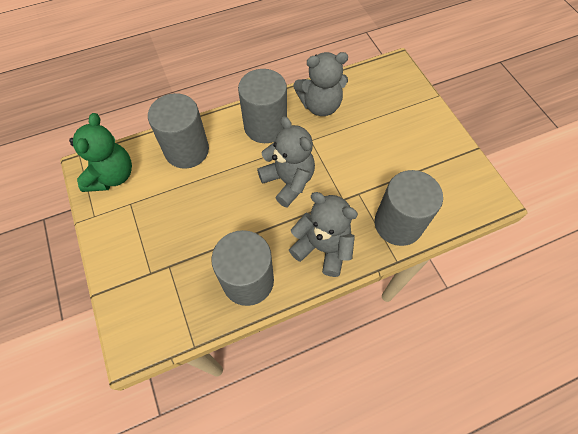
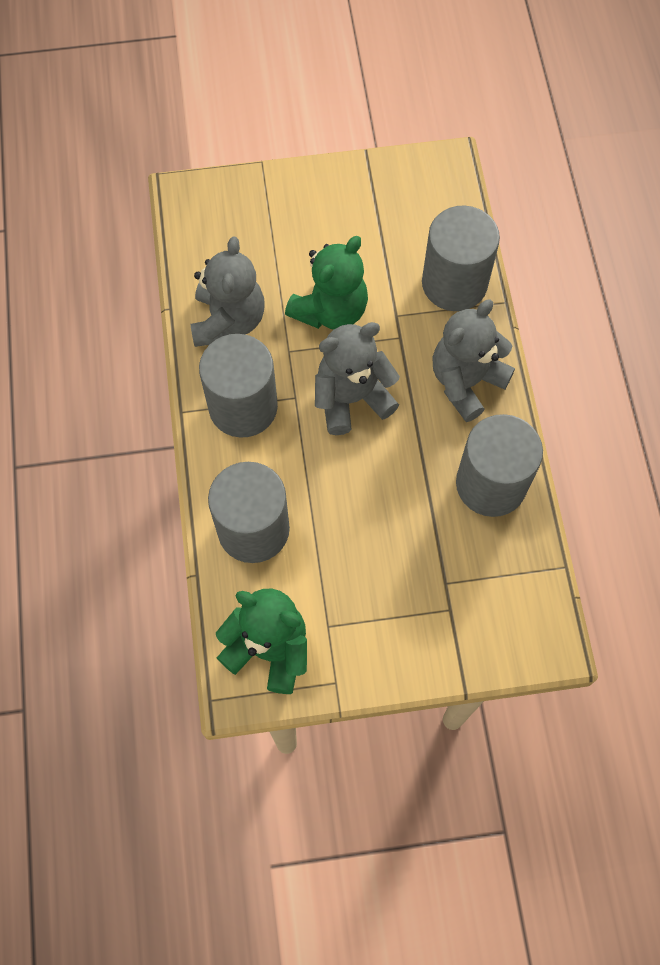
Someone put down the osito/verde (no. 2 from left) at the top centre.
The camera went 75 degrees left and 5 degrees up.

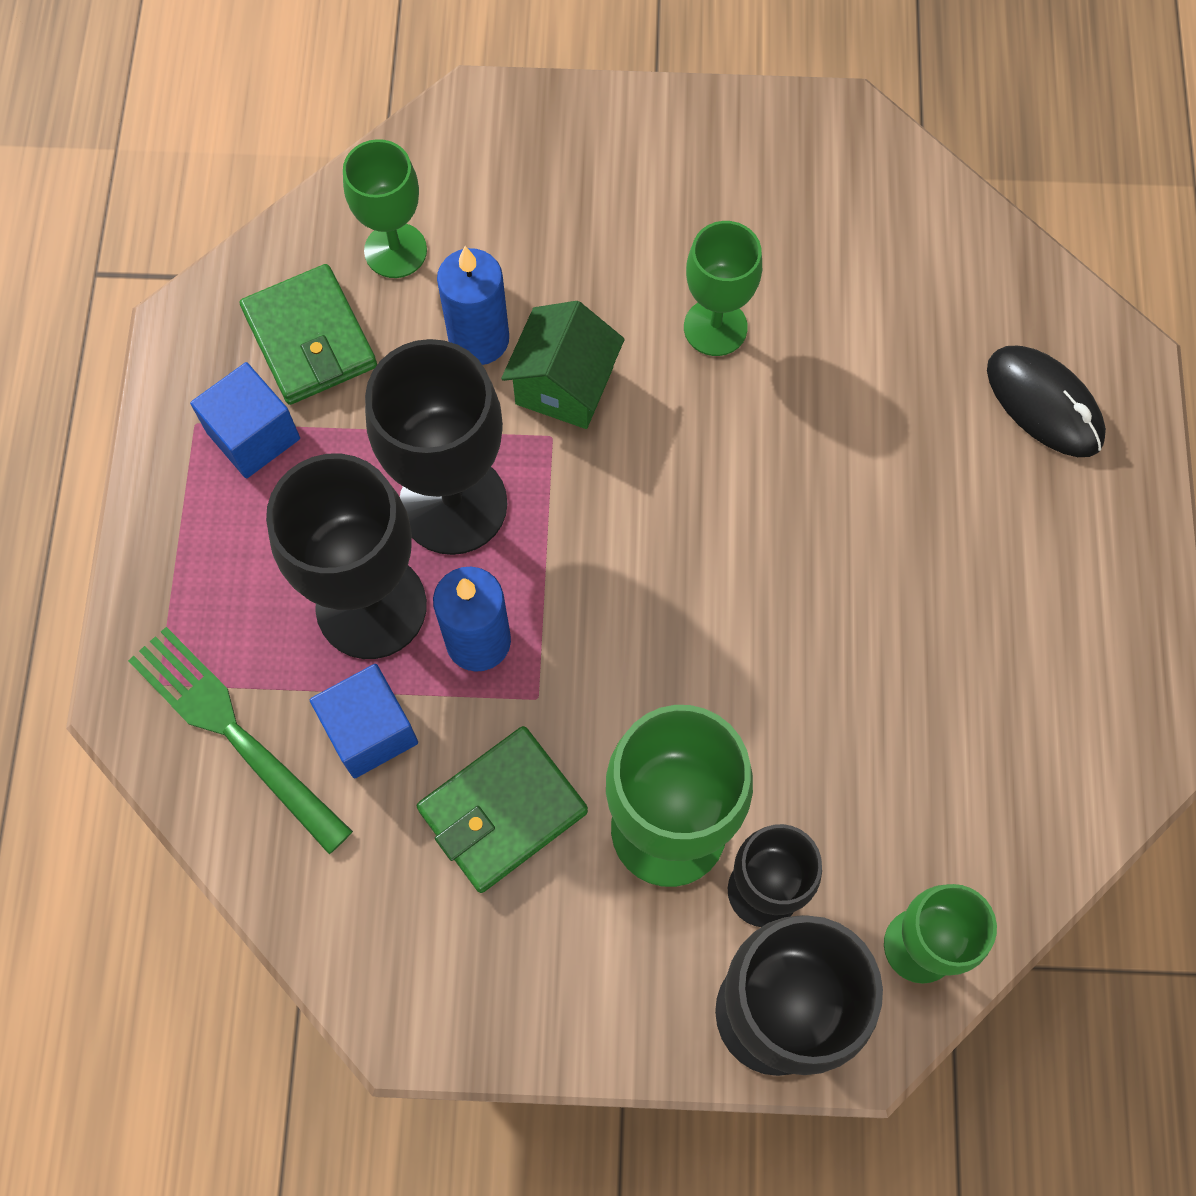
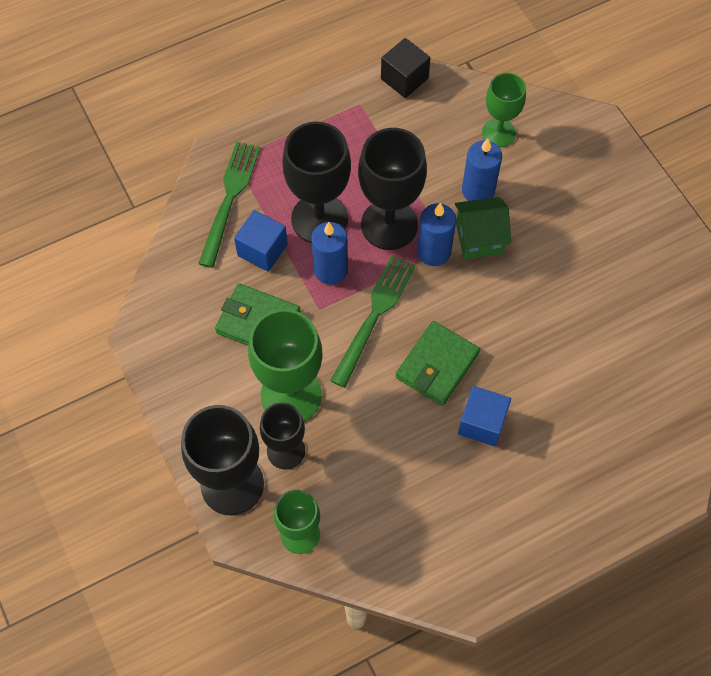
Someone took away the copa/verde (no. 3 from left) at the top centre.
Someone took away the ratón/negro at the middle right.
Someone put down the tenedor/verde (no. 2 from left) at the centre.
Someone put down the cubo/negro at the top centre.
Someone put down the vela/azul (no. 2 from left) at the centre.
Someone carried the cubo/azul (no. 1 from left in the first image) from the middle left to the middle right.
Someone carried the cartera/verde (no. 1 from left in the first image) from the top left to the centre.
The camera went 60 degrees right and 5 degrees down.

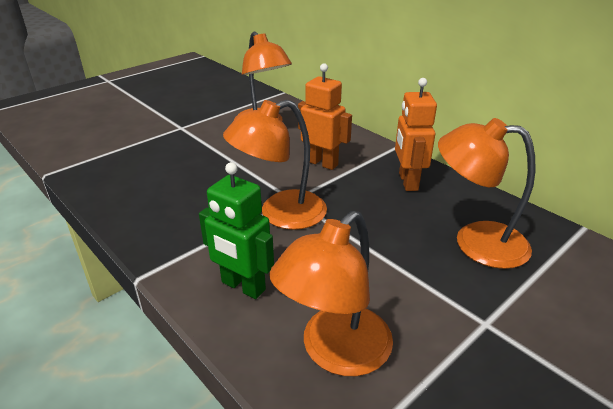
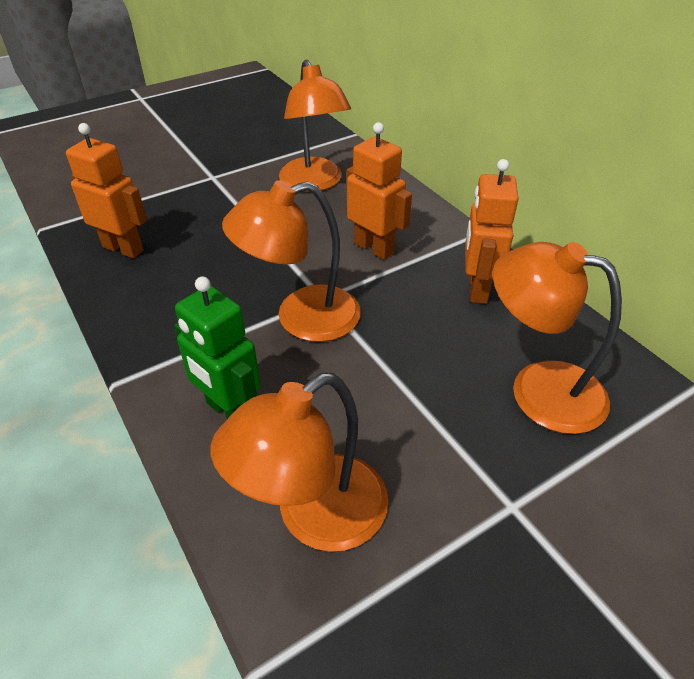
Someone put down the robot/naranja (no. 1 from left) at the top left.
The camera went 10 degrees right and 10 degrees up.

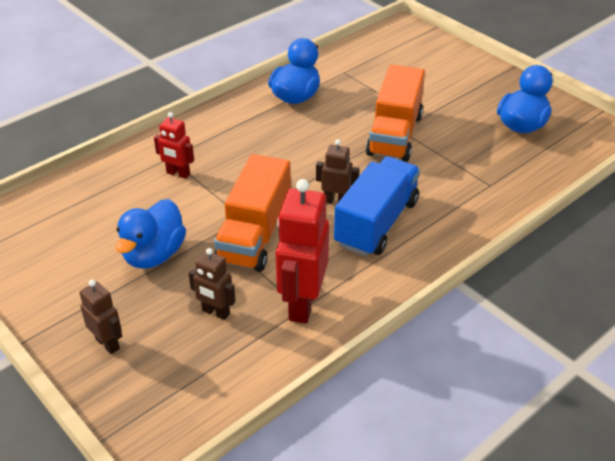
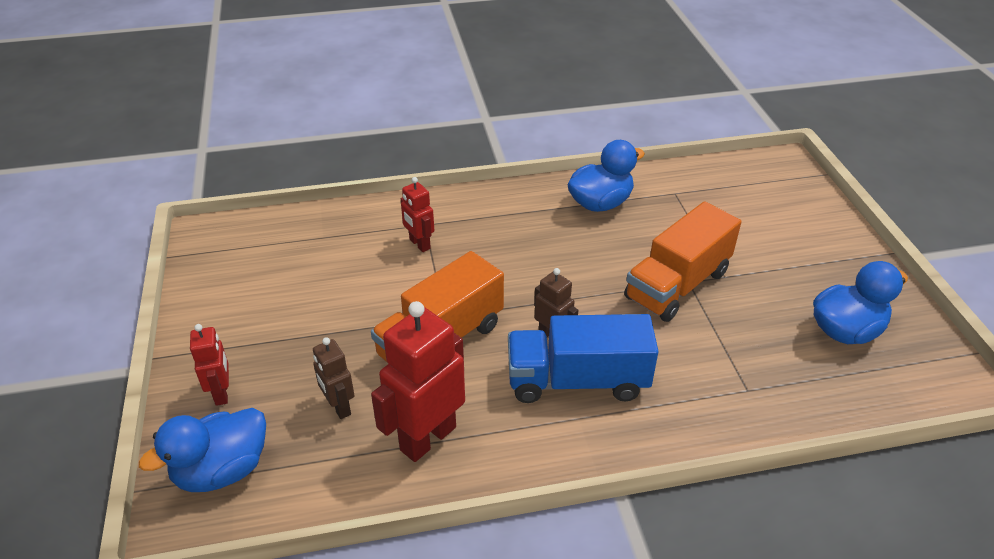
Someone carried the pato/azul (no. 1 from left) from the middle left to the bottom left.
Someone repainted the robot/marrón (no. 1 from left) at the bottom left, which became the robot/rojo (no. 1 from left) at the middle left.
Someone rotated the camión/azul at the centre by 150 degrees counterclockwise.
The camera went 30 degrees right and 0 degrees up.

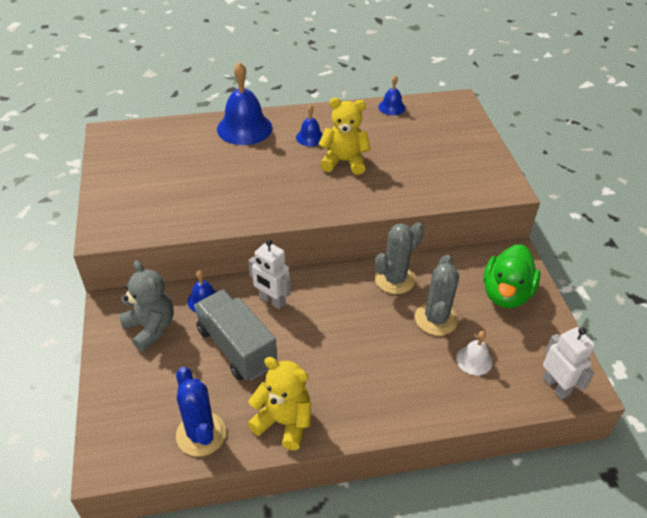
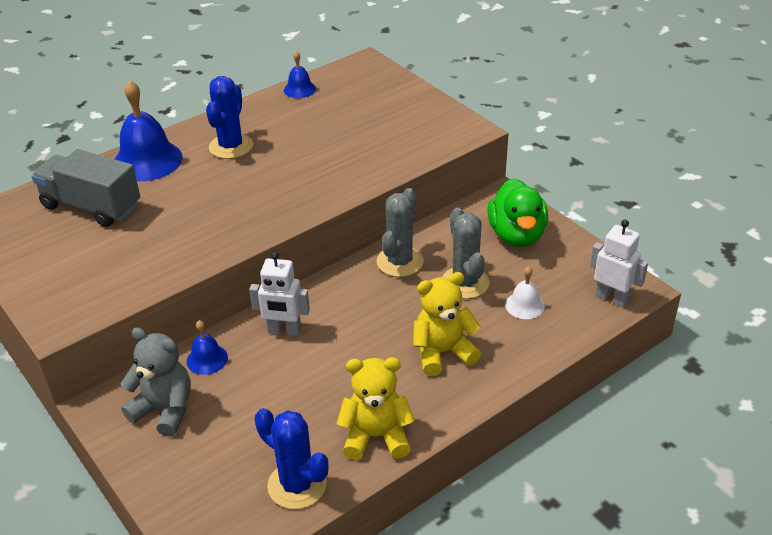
Someone carried the camión/gris from the centre to the middle left.
Someone carried the osito/amarillo (no. 2 from left) from the top centre to the centre.
Someone swapped the campana/azul (no. 3 from left) at the top centre for the cactus/azul (no. 1 from left) at the top left.
The camera went 25 degrees left and 5 degrees down.

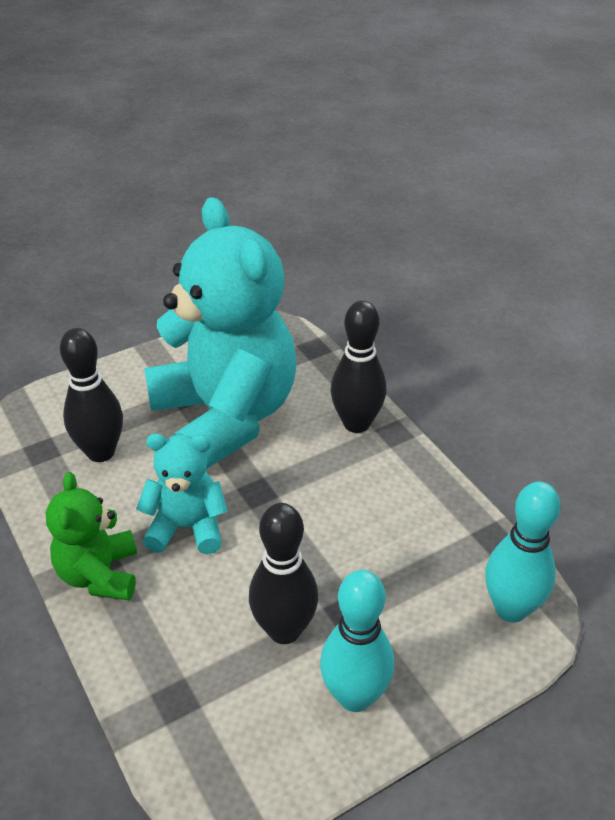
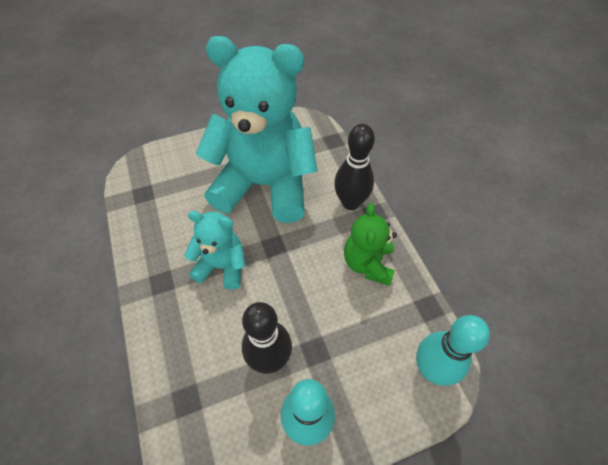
Someone took away the bolo/negro (no. 1 from left) at the middle left.
Someone carried the osito/verde from the middle left to the centre.
Someone rotated the osito/turquesa (no. 2 from left) at the centre by 60 degrees counterclockwise.
The camera went 10 degrees right and 15 degrees up.

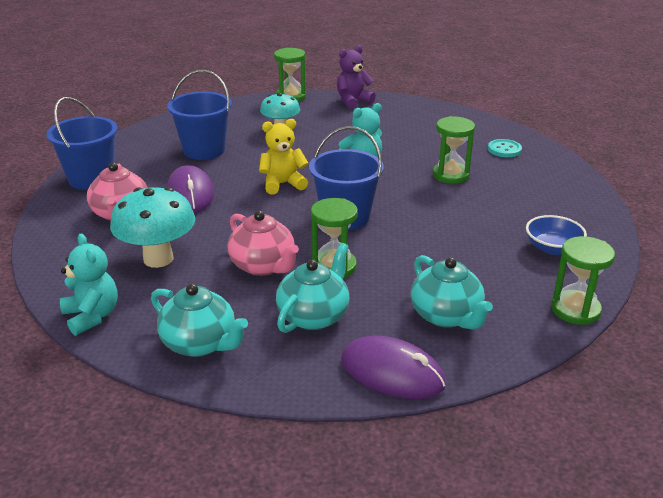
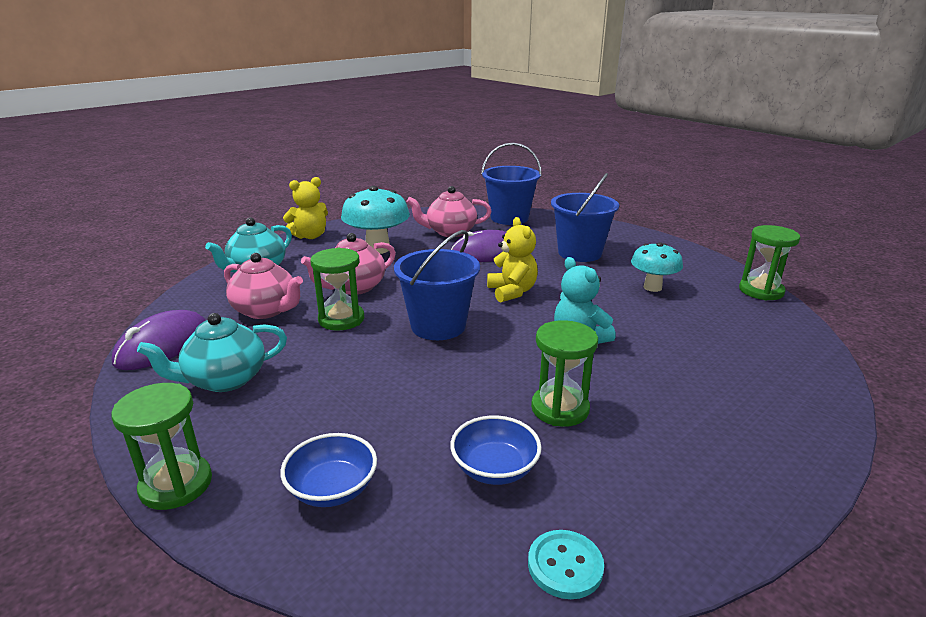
Someone took away the osito/morado at the top centre.
Someone put down the cuenco/azul (no. 2 from left) at the bottom centre.
Someone carried the botón/turquesa from the top right to the bottom centre.
Someone repainted the osito/turquesa (no. 1 from left) at the middle left, which became the osito/amarillo (no. 1 from left) at the middle left.
Someone repainted the tetera/turquesa (no. 2 from left) at the centre, which became the tetera/rosa (no. 1 from left) at the middle left.
The camera went 90 degrees right and 5 degrees down.

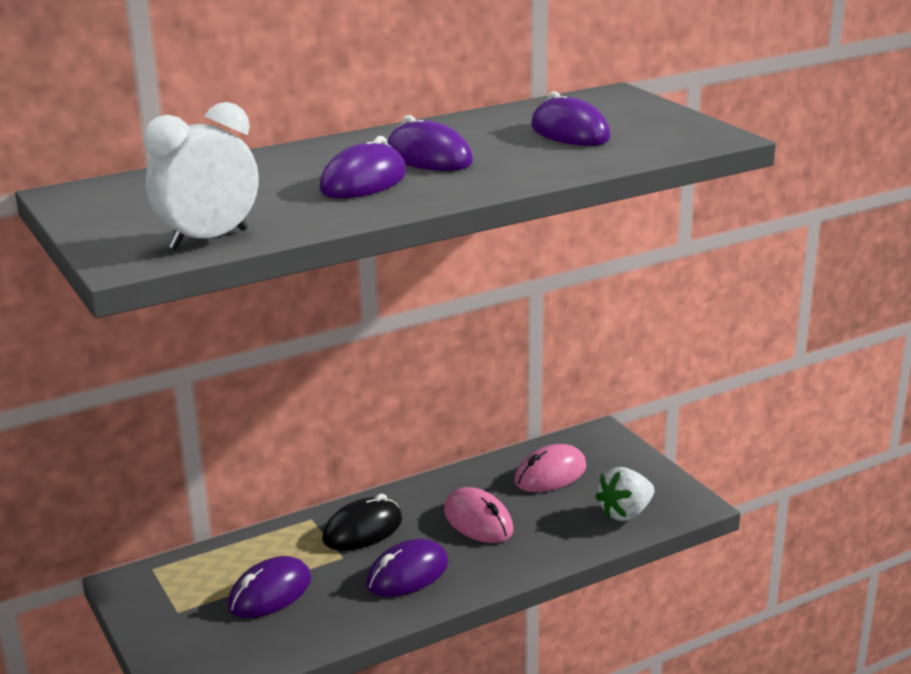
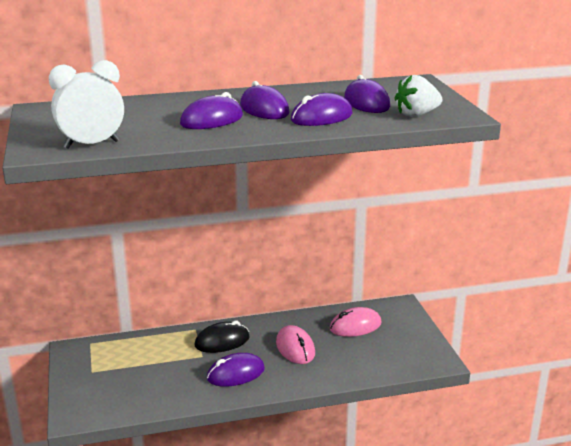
Someone carried the ratón/morado (no. 1 from left in the first image) from the bottom left to the top centre.
Someone carried the fresa/blanco from the bottom right to the top right.
The camera went 15 degrees right and 0 degrees up.

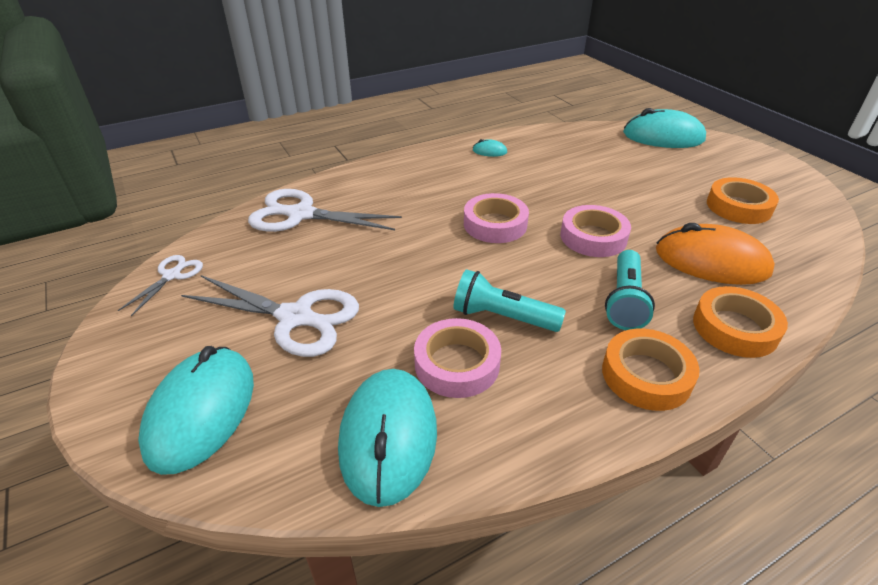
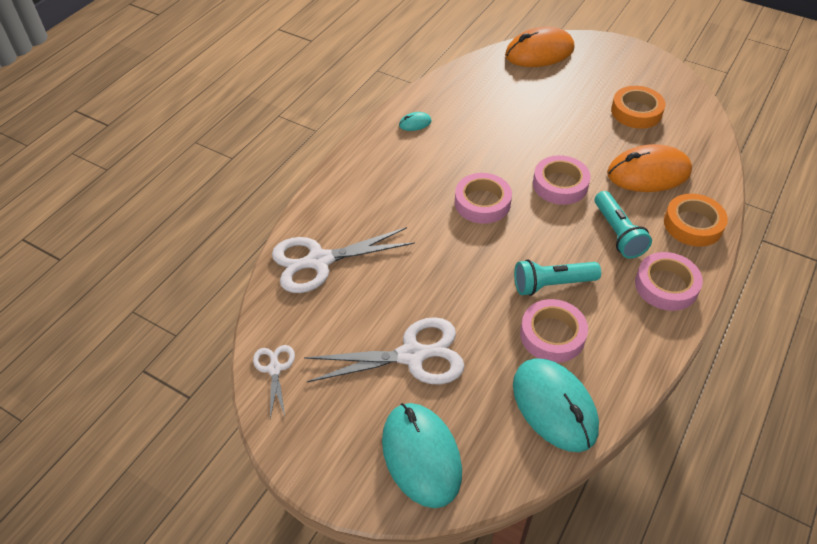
Someone repainted the cinta adhesiva/naranja (no. 1 from left) at the middle right, which became the cinta adhesiva/rosa (no. 4 from left) at the middle right.
Someone repainted the ratón/turquesa (no. 4 from left) at the top right, which became the ratón/naranja (no. 1 from left) at the top centre.
The camera went 30 degrees left and 10 degrees up.

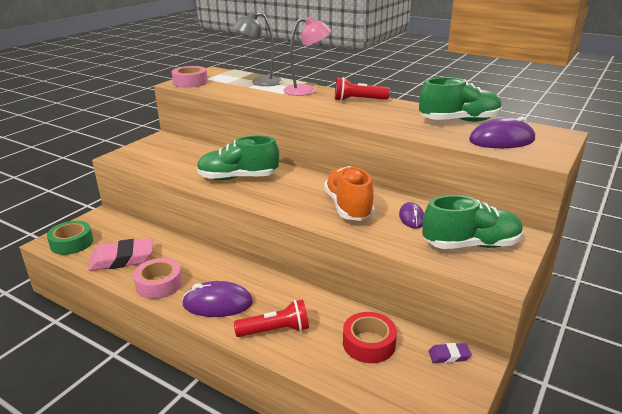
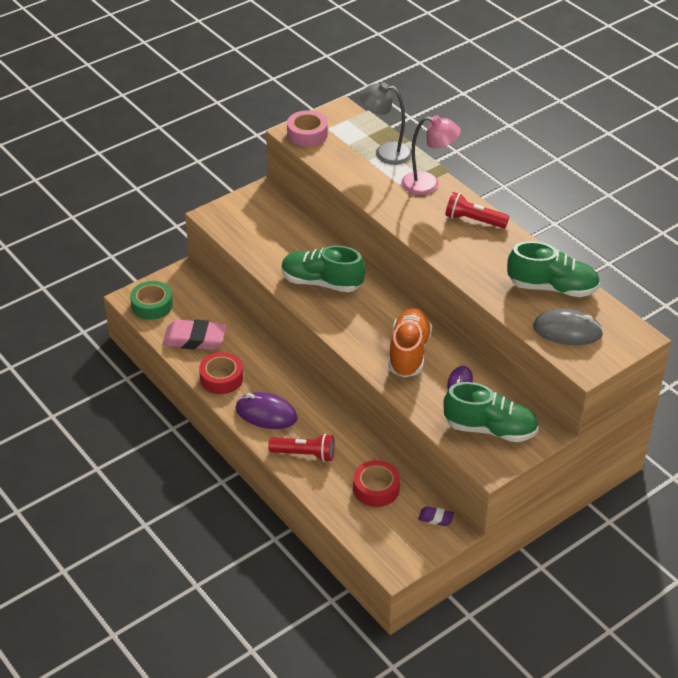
Someone repainted the cinta adhesiva/rosa (no. 1 from left) at the bottom left, which became the cinta adhesiva/rojo (no. 1 from left) at the middle left.
Someone repainted the ratón/morado (no. 3 from left) at the top right, which became the ratón/gris at the middle right.
The camera went 20 degrees right and 15 degrees up.

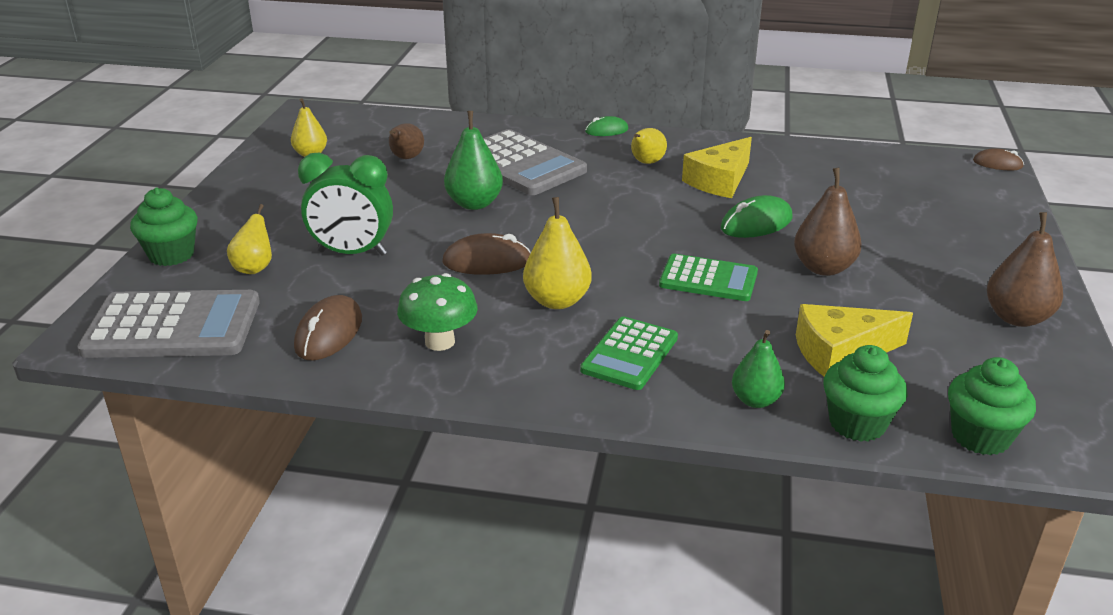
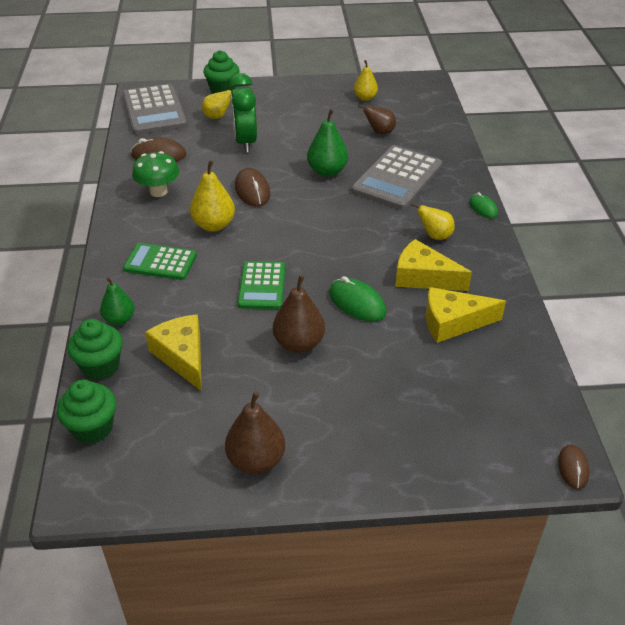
Someone put down the queso/amarillo (no. 3 from left) at the middle right.
The camera went 75 degrees right and 10 degrees up.

